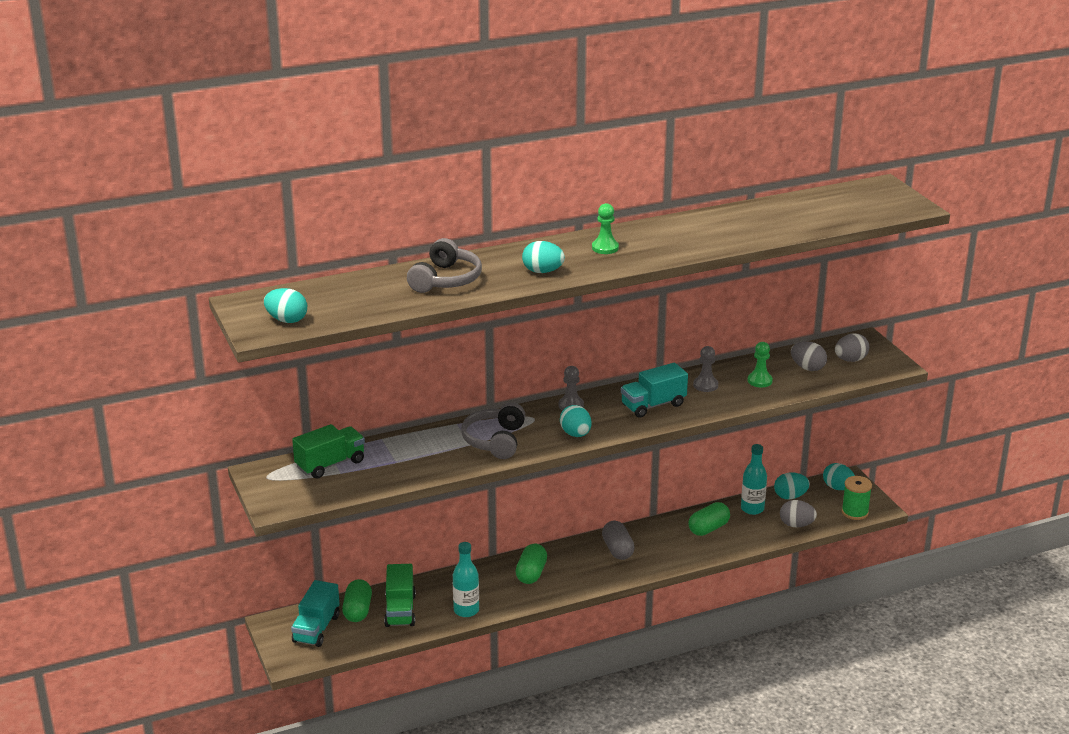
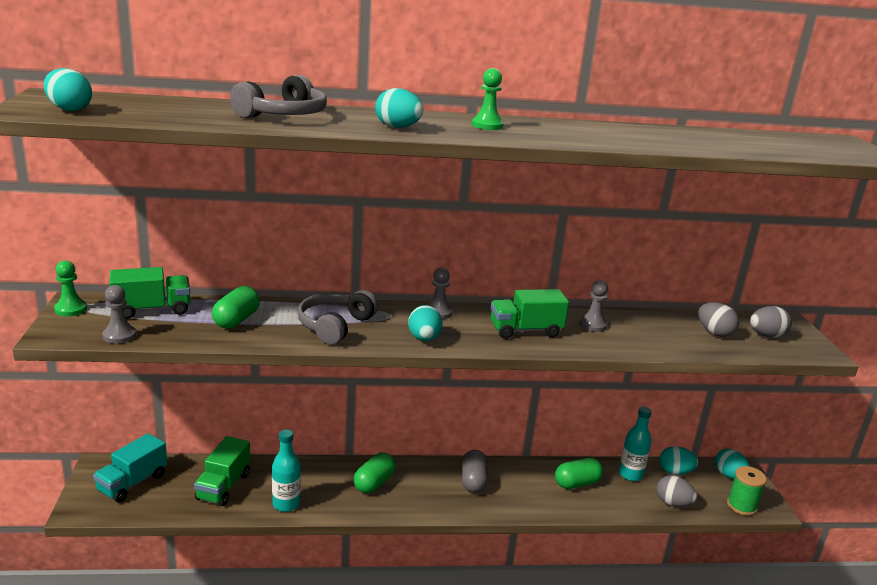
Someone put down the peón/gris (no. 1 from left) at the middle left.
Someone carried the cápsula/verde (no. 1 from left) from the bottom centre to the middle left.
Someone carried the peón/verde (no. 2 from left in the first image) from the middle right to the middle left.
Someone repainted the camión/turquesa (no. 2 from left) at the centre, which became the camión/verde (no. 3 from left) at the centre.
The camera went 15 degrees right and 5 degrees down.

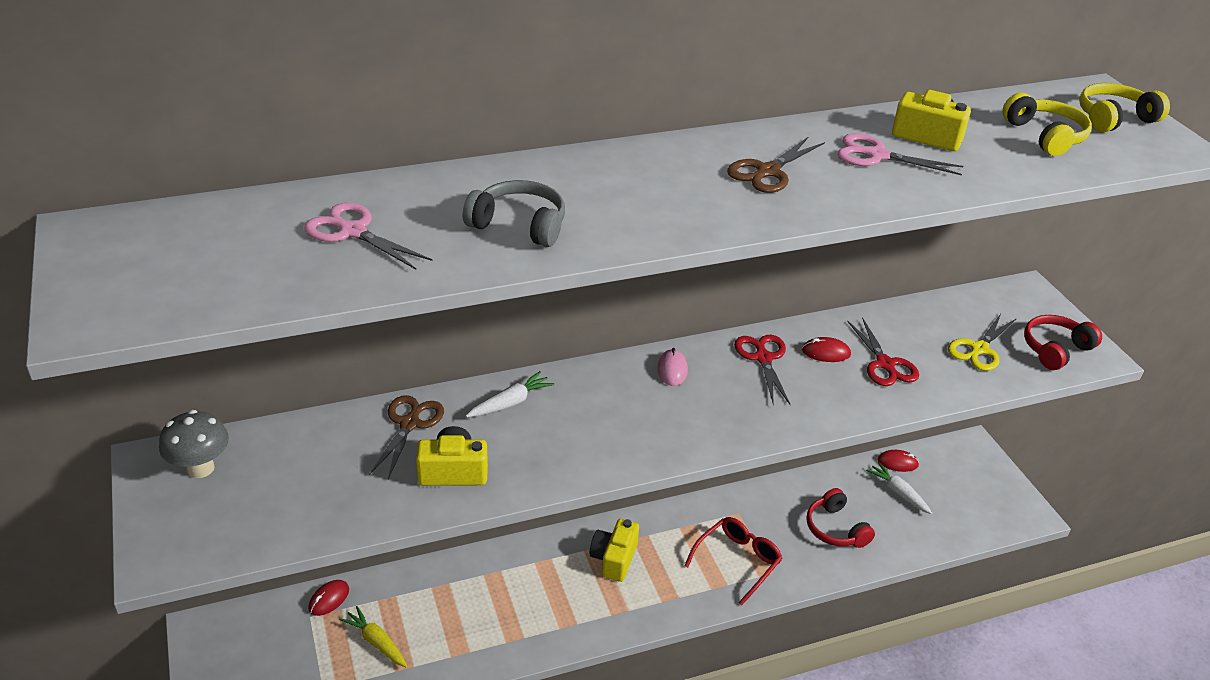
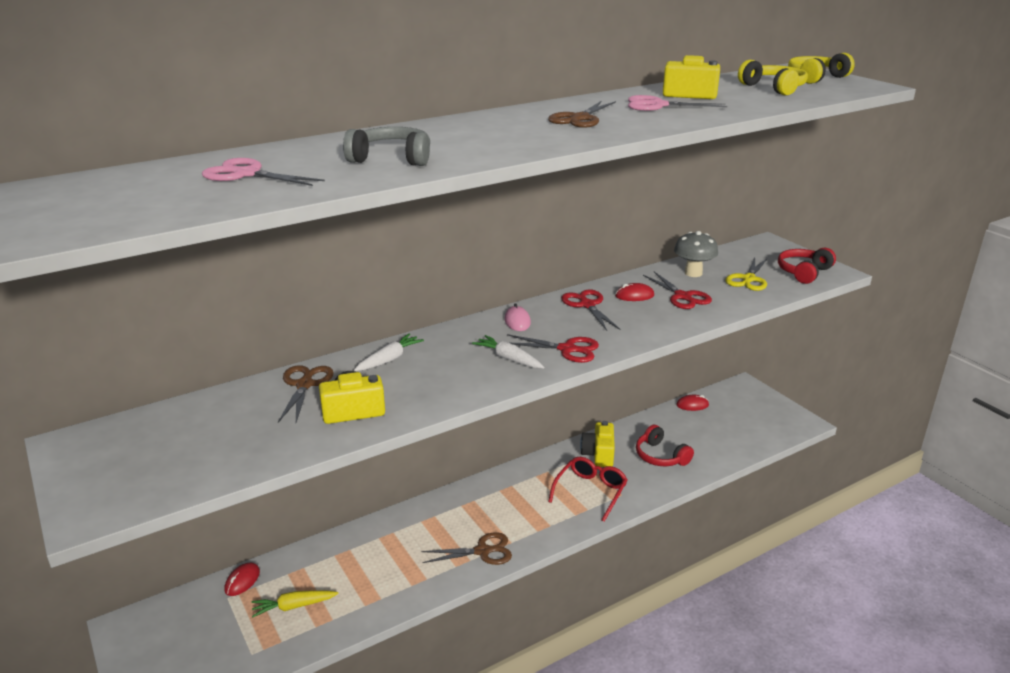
Someone put down the tijeras/marrón (no. 2 from left) at the bottom centre.
Someone put down the tijeras/rojo (no. 1 from left) at the centre.
Someone carried the seta/gris from the middle left to the middle right.
Someone carried the cámara/amarillo (no. 2 from left) from the bottom centre to the centre.
Someone carried the zanahoria/blanco (no. 2 from left) from the bottom right to the centre.
Someone rotated the zanahoria/amarillo at the bottom left by 45 degrees counterclockwise.
The camera went 10 degrees left and 10 degrees down.

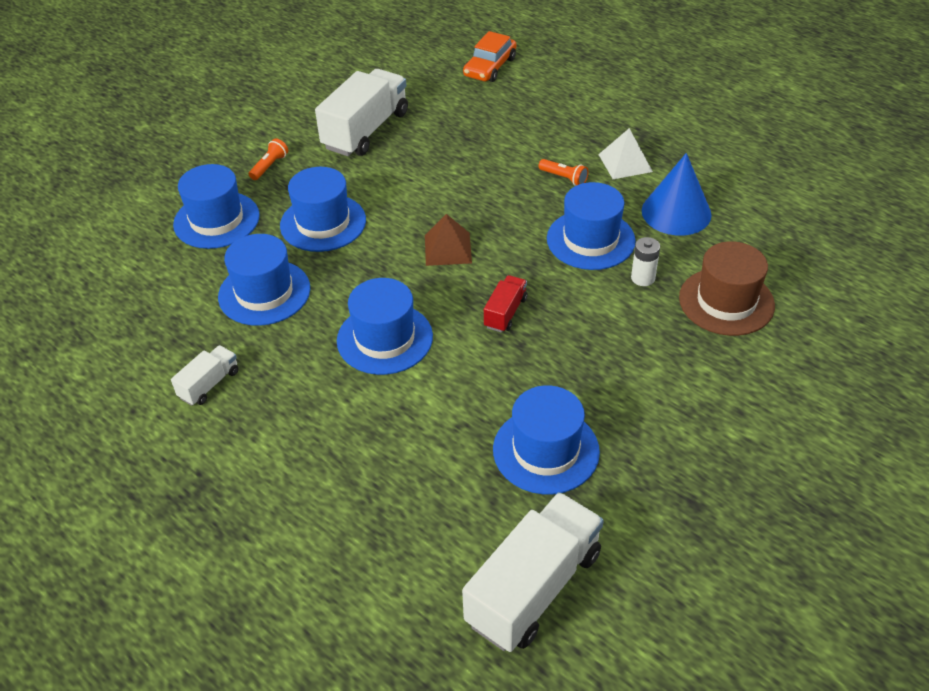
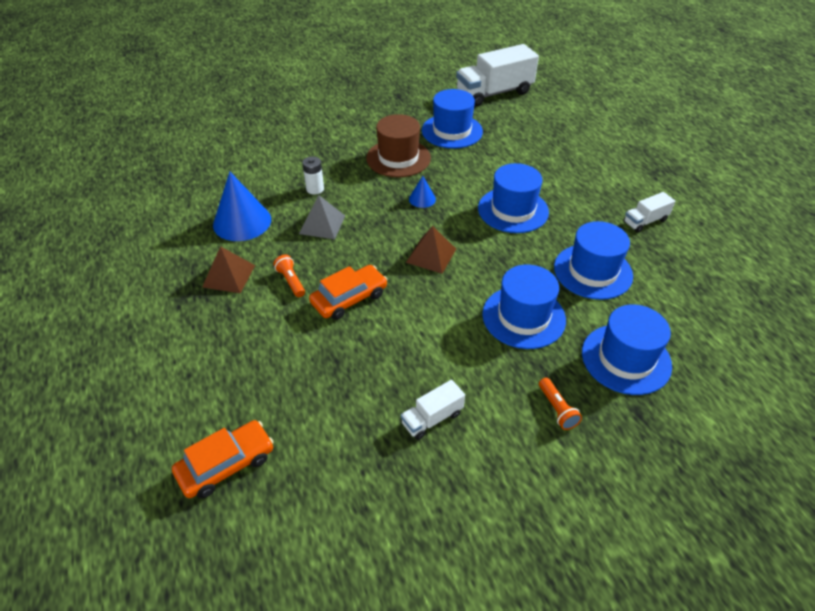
Someone put down the coche/naranja (no. 2 from left) at the centre.
Someone carried the sombrero/marrón from the middle right to the top centre.
Someone swapped the camión/rojo at the centre for the cono/azul (no. 2 from left) at the top centre.
Someone swapped the sombrero/azul (no. 6 from left) at the top centre for the pirámide/gris at the centre.
Someone repainted the pirámide/blanco at the top right, which became the pirámide/marrón (no. 1 from left) at the middle left.
Someone rotated the lámpara de mano/naranja (no. 1 from left in the first image) at the top left by 75 degrees counterclockwise.
Someone scaled the camión/blanco (no. 2 from left in the first image) at the top centre by 0.49.
The camera went 155 degrees left and 0 degrees up.

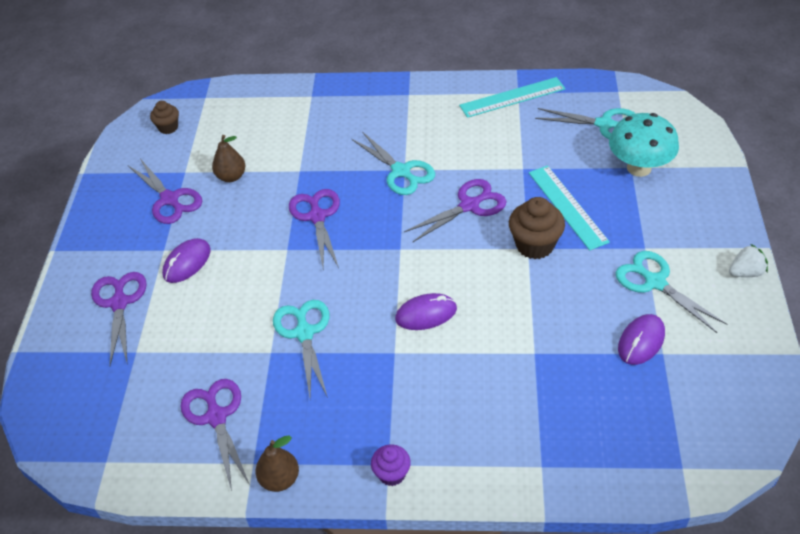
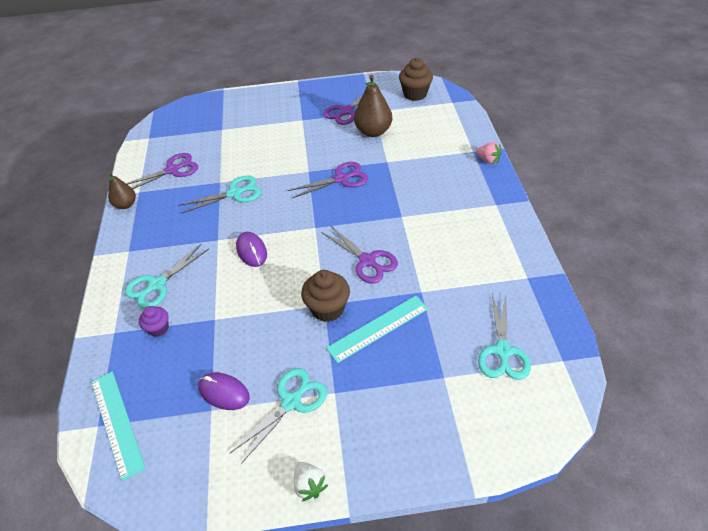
Someone took away the tijeras/morado (no. 1 from left) at the middle left.
Someone took away the ratón/morado (no. 1 from left) at the middle left.
Someone took away the seta/turquesa at the top right.
Someone put down the fresa/rosa at the top right.
Someone carried the tijeras/turquesa (no. 2 from left in the first image) from the top centre to the middle left.
Someone carried the magdalena/morado from the bottom centre to the middle left.
Someone carried the regla/turquesa (no. 1 from left) from the top centre to the bottom left.
Someone scaled the magdalena/marrón (no. 1 from left in the first image) at the top left by 1.67.
Someone scaled the pera/marrón (no. 1 from left in the first image) at the top left by 1.63.
The camera went 80 degrees right and 0 degrees up.

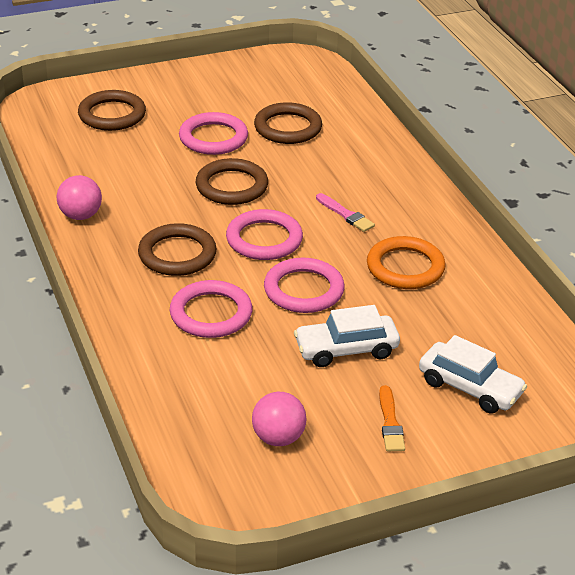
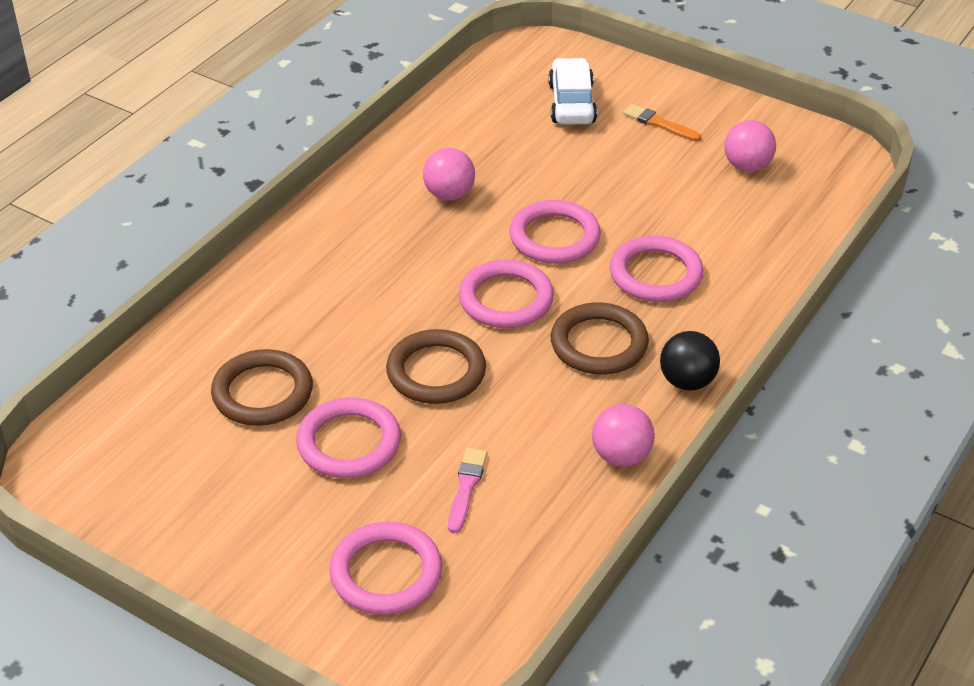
Someone took away the coche/blanco (no. 1 from left) at the centre.
Someone put down the pelota/negro at the middle right.
Someone carried the pincel/rosa from the centre to the bottom centre.
Someone swapped the anillo/naranja at the middle right for the pelota/rosa (no. 1 from left) at the top centre.
Someone repainted the anillo/marrón (no. 1 from left) at the top left, which became the anillo/rosa (no. 2 from left) at the bottom centre.
Someone rotated the pincel/naranja at the bottom right by 105 degrees counterclockwise.
The camera went 125 degrees left and 5 degrees up.

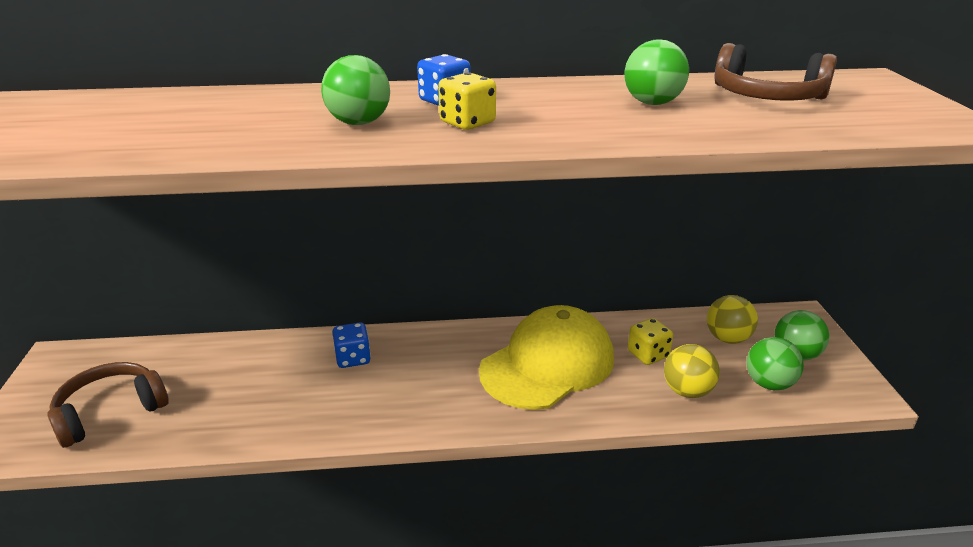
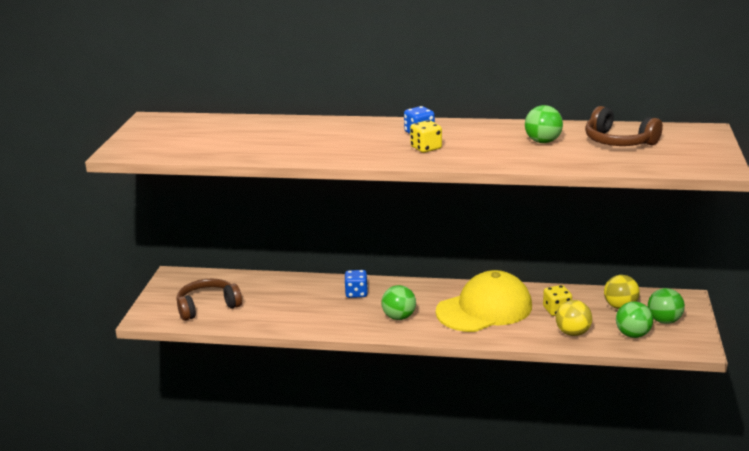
Someone carried the pelota/verde (no. 1 from left) from the top centre to the bottom centre.
The camera went 15 degrees right and 5 degrees down.

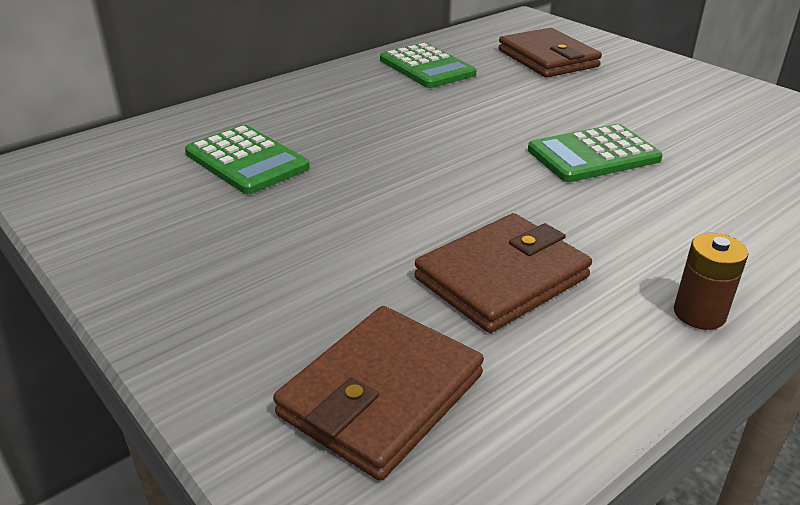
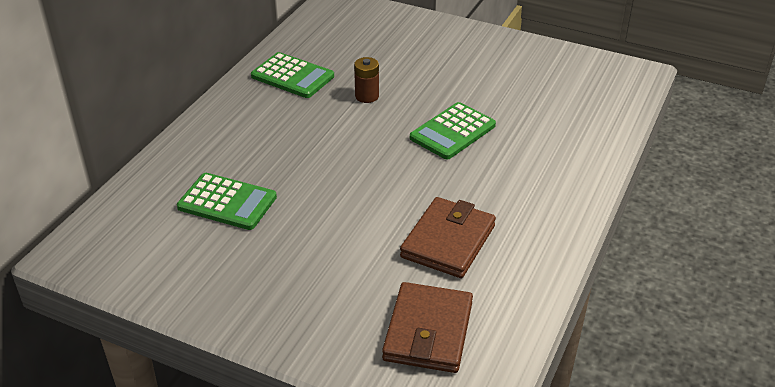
Someone took away the cartera/marrón (no. 3 from left) at the top right.
Someone carried the pila/marrón from the middle right to the top centre.
The camera went 25 degrees left and 5 degrees up.

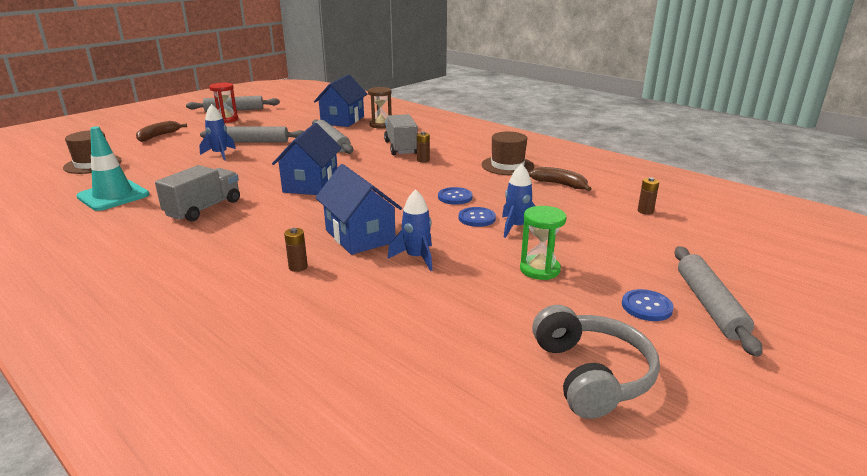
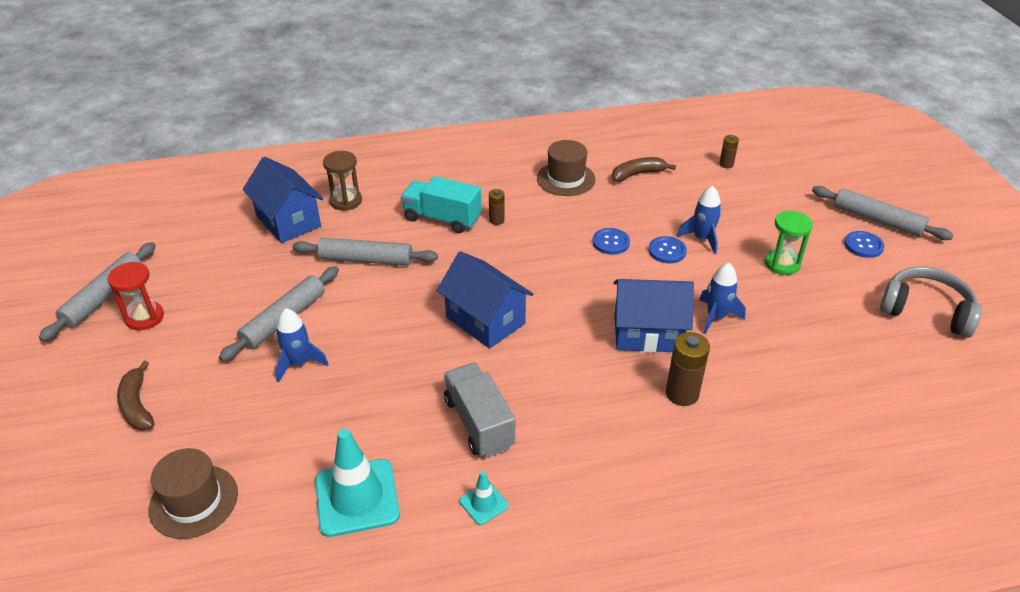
Someone put down the cono de tráfico/turquesa (no. 2 from left) at the bottom centre.
Someone repainted the camión/gris (no. 2 from left) at the top centre, which became the camión/turquesa at the centre.
Someone scaled the pila/marrón (no. 1 from left in the first image) at the centre by 1.75.
The camera went 55 degrees left and 15 degrees up.

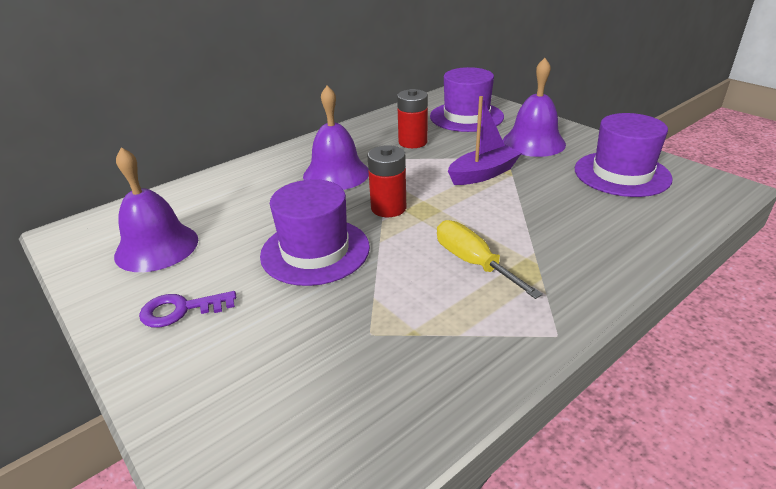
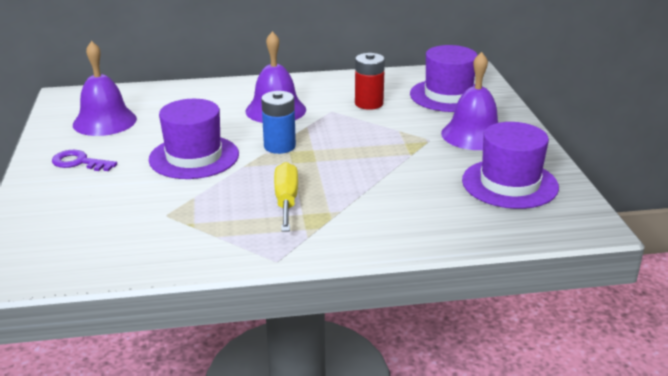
Someone took away the barco/morado at the top centre.
Someone repainted the pila/rojo (no. 1 from left) at the centre, which became the pila/azul at the top centre.
The camera went 30 degrees right and 5 degrees down.

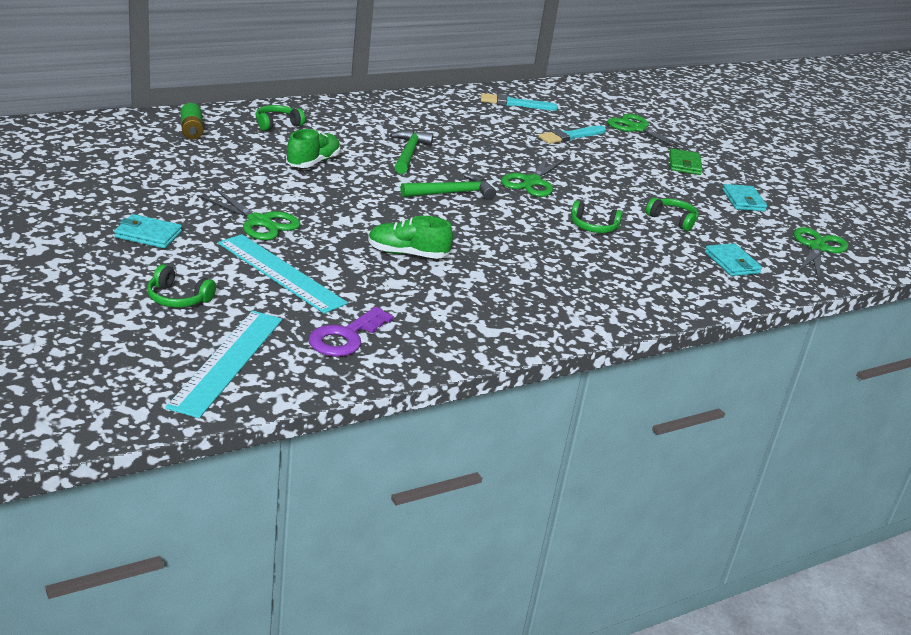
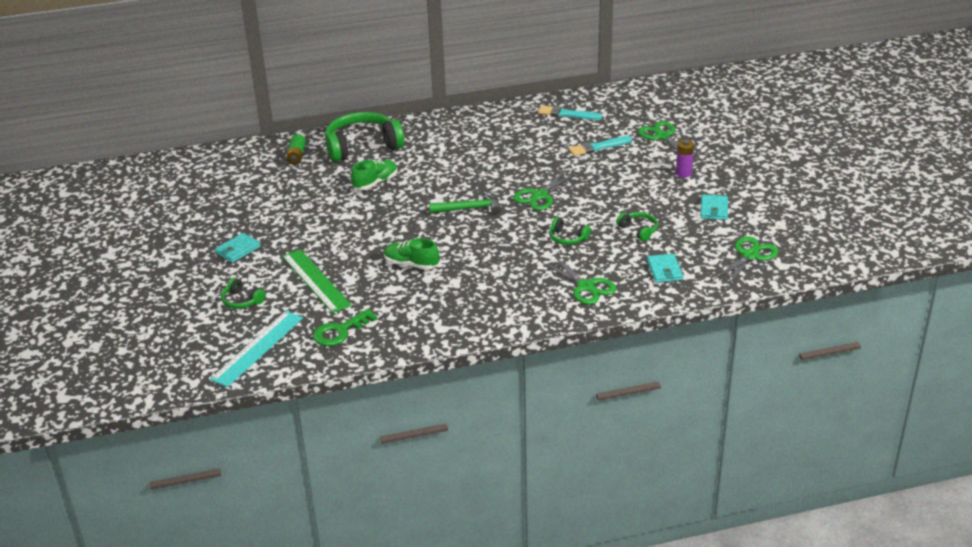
Someone took away the martillo/verde (no. 1 from left) at the top centre.
Someone carried the tijeras/verde (no. 1 from left in the first image) from the middle left to the centre.
Someone swapped the cartera/verde at the top right for the pila/morado at the top right.
Someone repainted the regla/turquesa (no. 2 from left) at the middle left, which became the regla/verde at the middle left.
Someone repainted the llave/morado at the centre, which became the llave/verde at the centre.
Someone rotated the cartera/turquesa (no. 1 from left) at the middle left by 75 degrees counterclockwise.
Someone scaled the auriculares/verde (no. 2 from left) at the top left by 2.18.
The camera went 20 degrees right and 5 degrees up.

